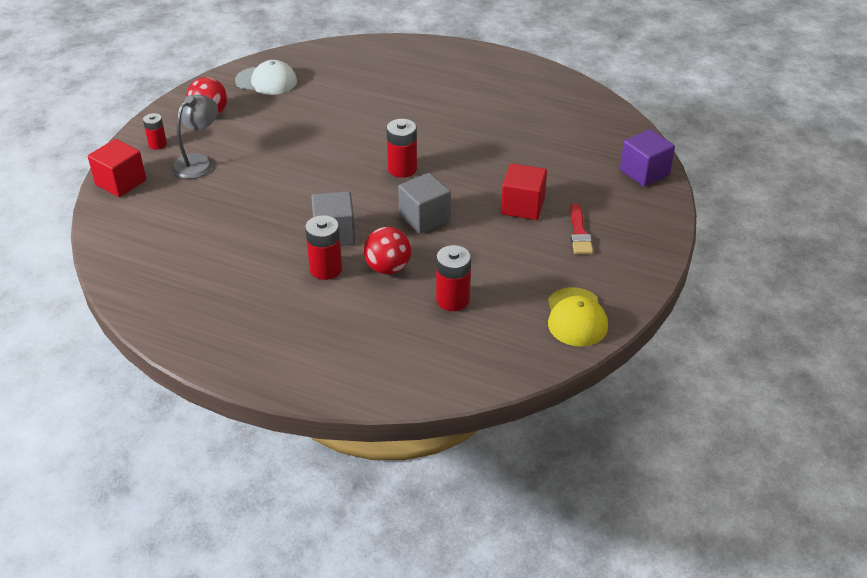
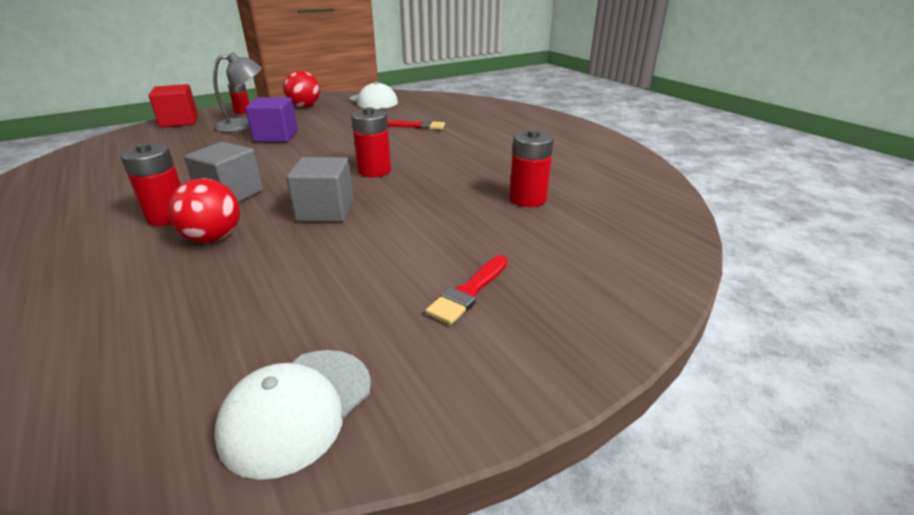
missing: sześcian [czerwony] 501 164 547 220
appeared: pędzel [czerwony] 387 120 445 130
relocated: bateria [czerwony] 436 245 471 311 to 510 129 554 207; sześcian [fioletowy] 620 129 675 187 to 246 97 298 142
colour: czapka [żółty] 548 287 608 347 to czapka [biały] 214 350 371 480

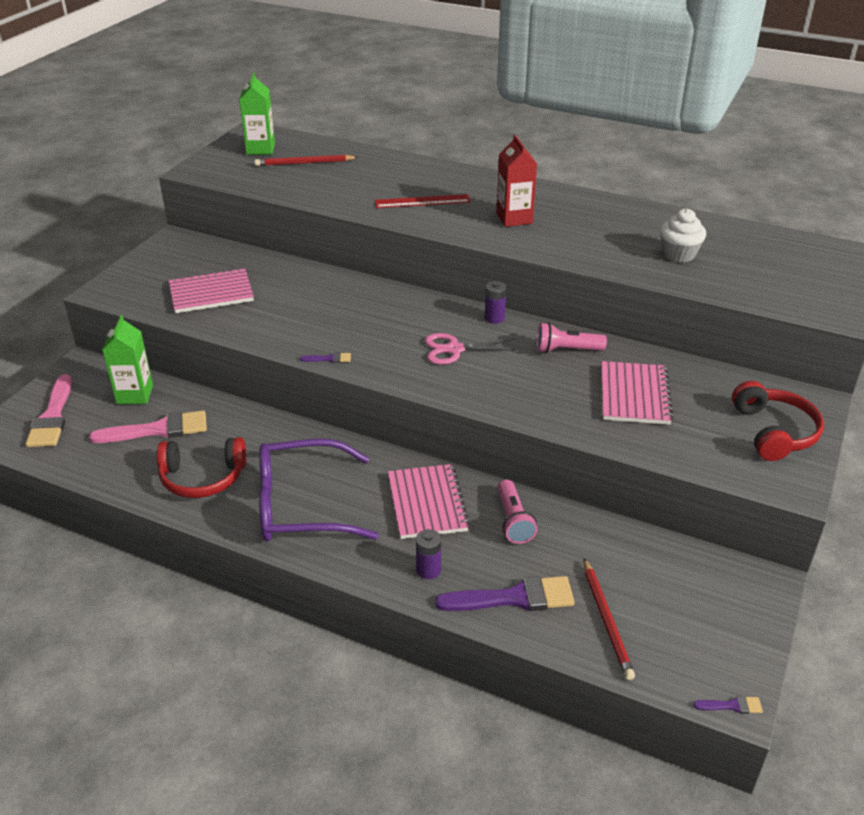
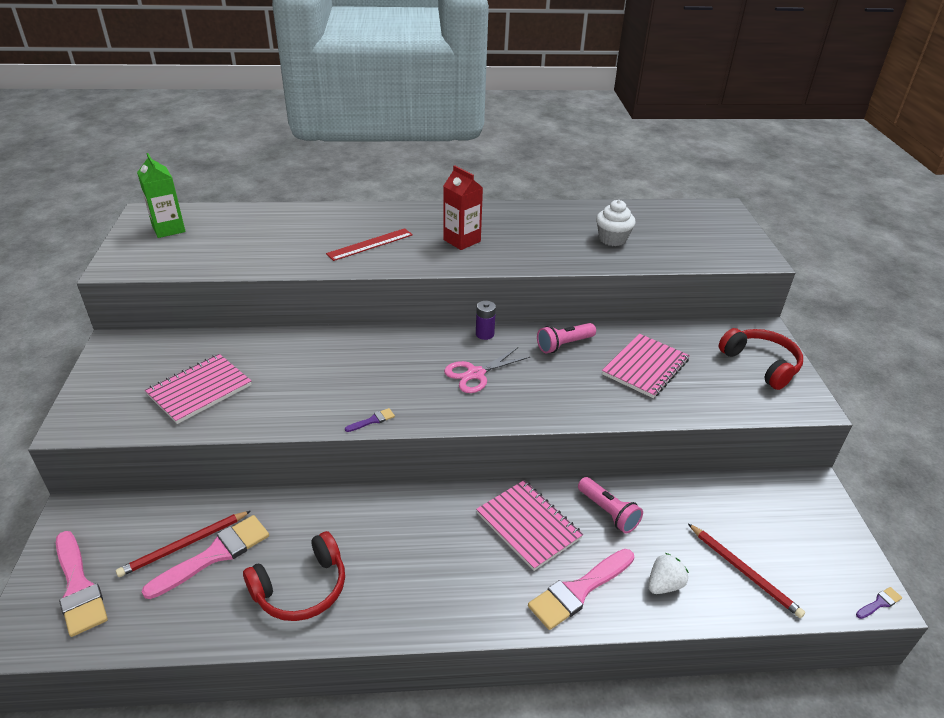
missing: karton mleka [zielony] 102 315 153 404; okulary [fioletowy] 259 439 379 542
relocated: ołówek [czerwony] 254 155 358 166 to 116 511 251 577
exchanged: bateria [fioletowy] 416 529 441 579 to pędzel [różowy] 528 549 634 630; pędzel [fioletowy] 435 576 574 611 to truskawka [biały] 648 553 689 594
spun: zeszyt [różowy] 601 361 674 425 = 602 334 690 398 60 degrees clockwise

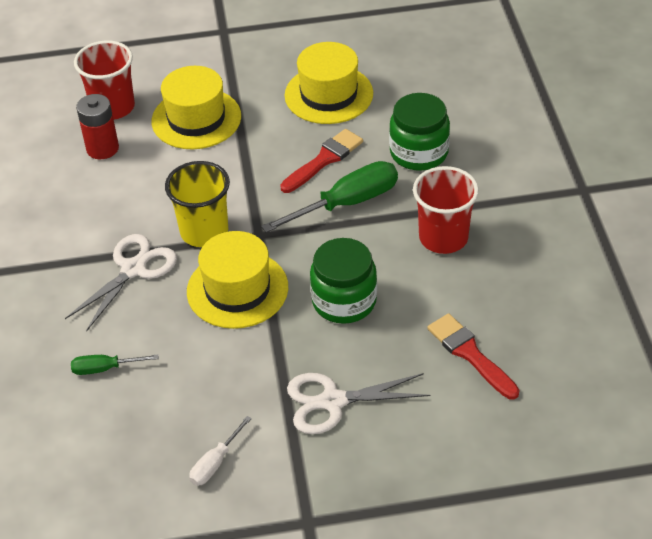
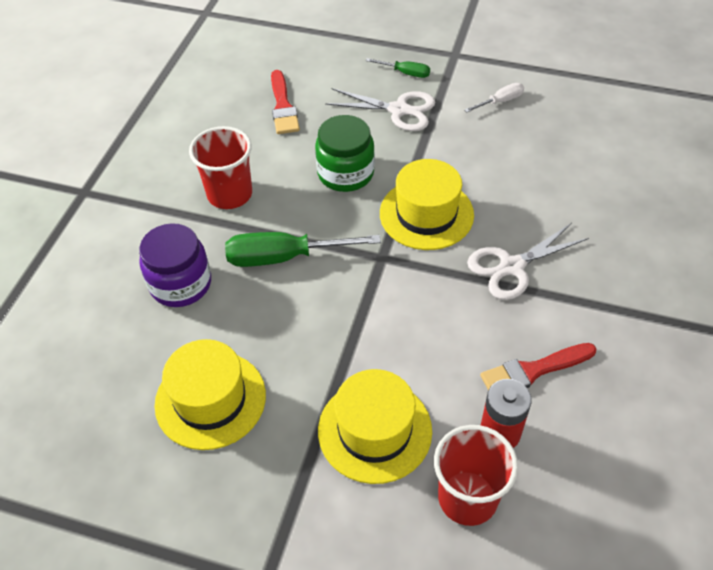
missing: szklanka [żółty] 165 161 230 247
relocated: śrubokręt [zielony] 71 354 159 375 to 366 58 430 78; pędzel [czerwony] 280 129 363 193 to 480 343 596 391
colour: słoik [zielony] 389 93 450 171 to słoik [fioletowy] 139 223 211 307

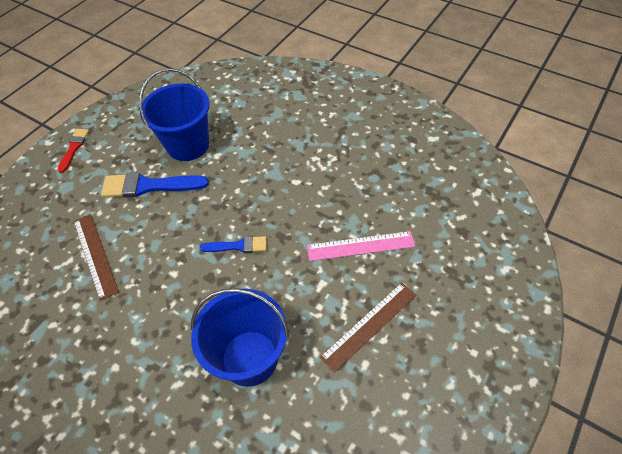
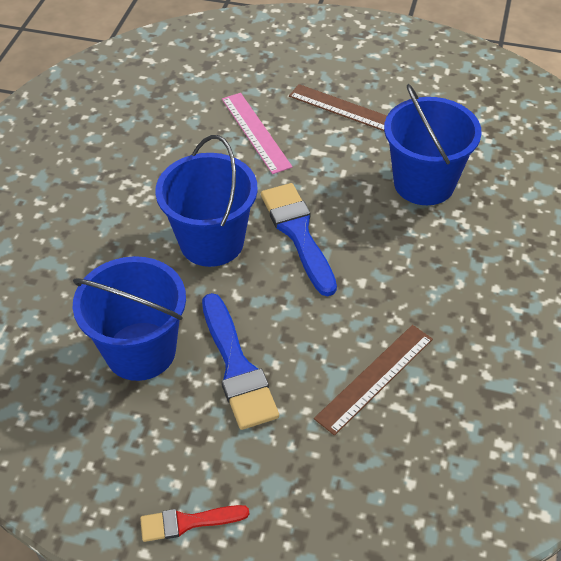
appeared: wiadro [niebieski] 155 135 258 267
size: pędzel [niebieski] 200 236 267 253 = 261 183 337 296 x1.72

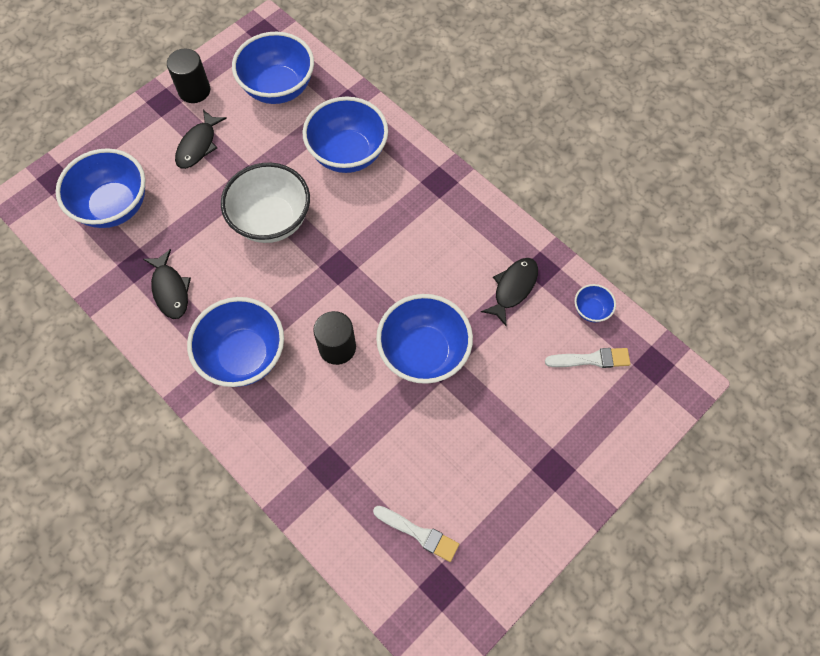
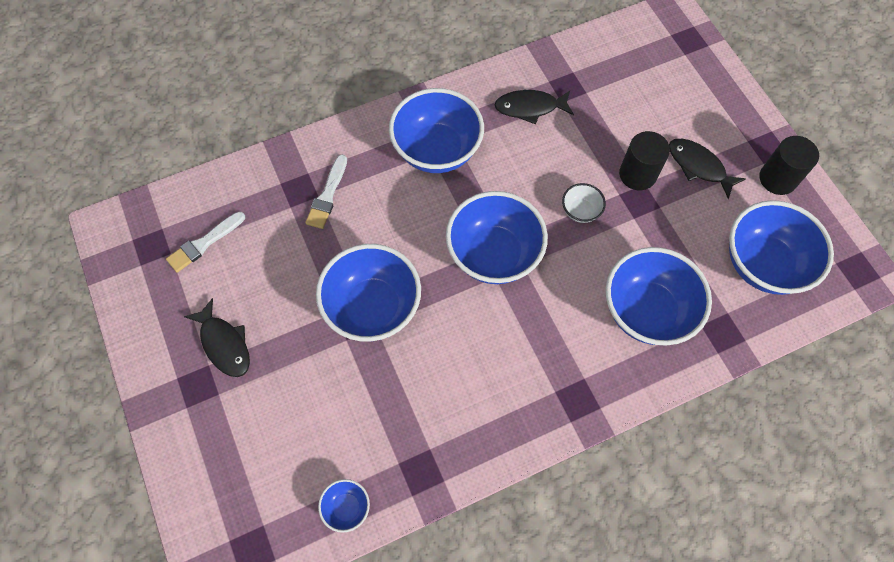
relocated: miska [niebieski] 56 148 146 228 to 446 191 548 284; walec [czarny] 313 311 356 365 to 619 131 670 190; ryba [czarny] 481 258 538 326 to 184 298 250 377; pędzel [biały] 545 348 630 368 to 305 155 347 229
size: miska [biały] 221 162 310 243 = 562 183 606 223 x0.45

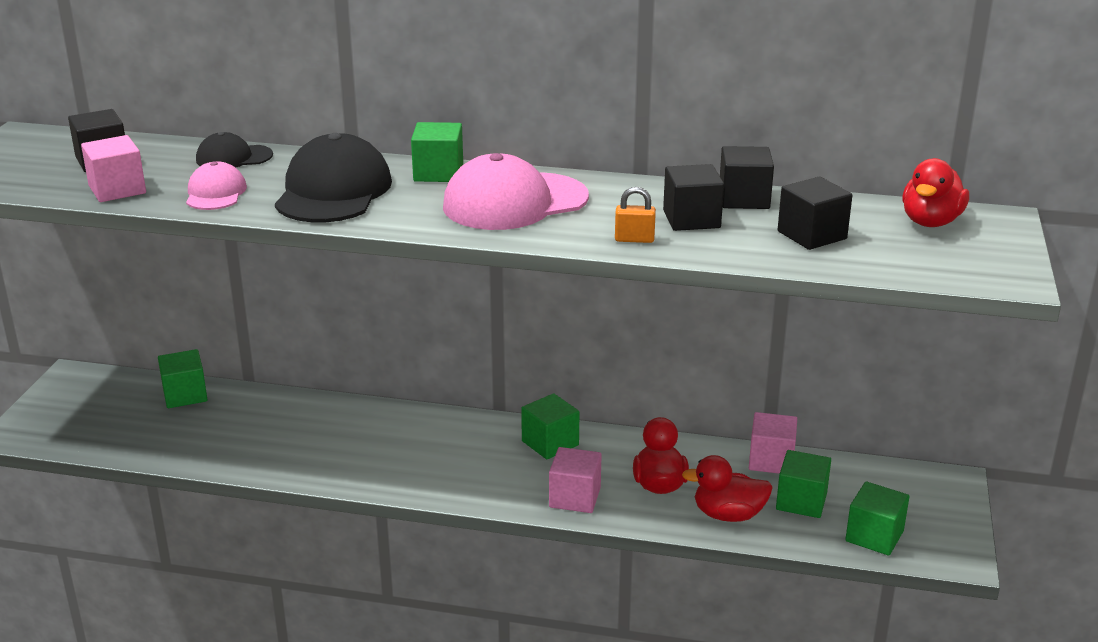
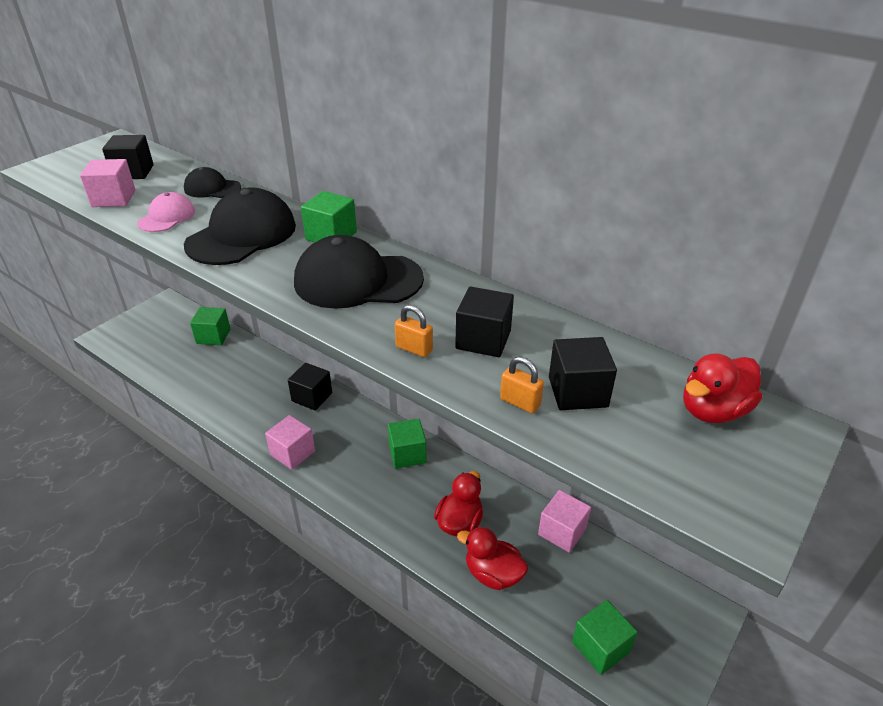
missing: sześcian [zielony] 776 450 831 518
appeared: kłódka [pomarańczowy] 500 357 544 413
relocated: sześcian [różowy] 549 447 602 513 to 265 415 315 470; sześcian [czarny] 720 146 774 209 to 288 363 332 411
colour: czapka [różowy] 443 153 589 230 to czapka [czarny] 294 235 424 309

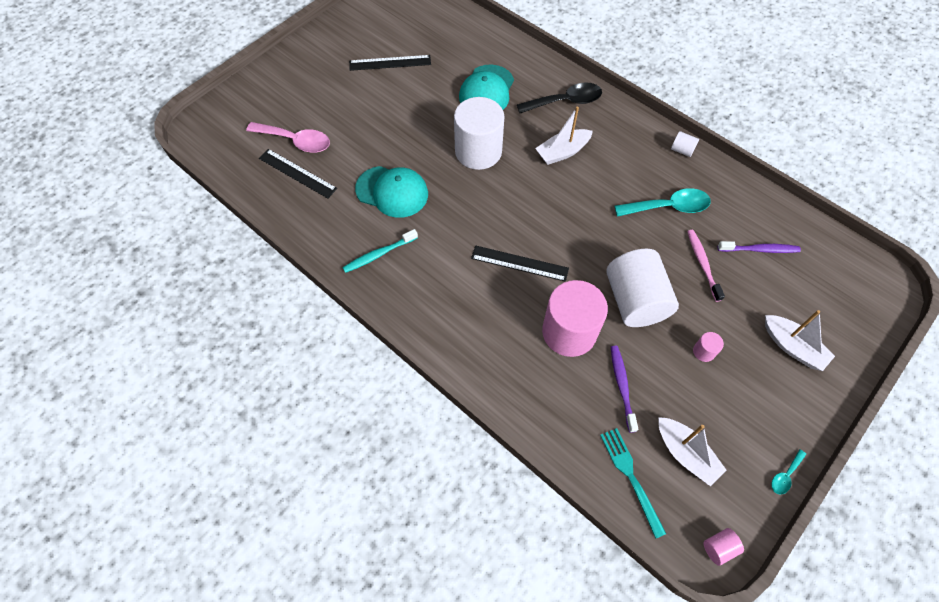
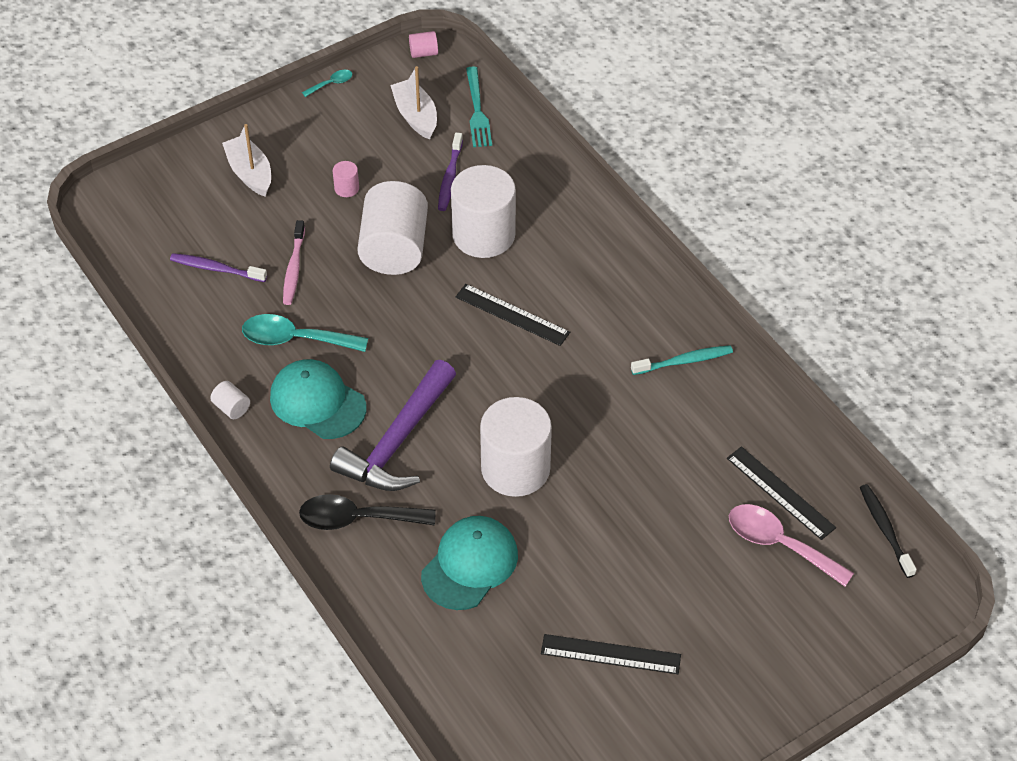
appeared: szczoteczka do zębów [czarny] 860 484 917 578
relocated: czapka [turkusowy] 355 166 428 218 to 270 359 366 439
exchanged: łódka [biały] 535 107 593 165 to młotek [fioletowy] 330 360 456 491
colour: walec [różowy] 542 280 608 357 to walec [biały] 451 165 516 258

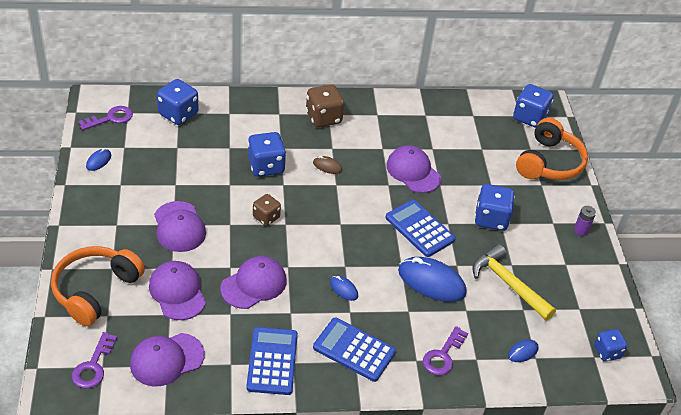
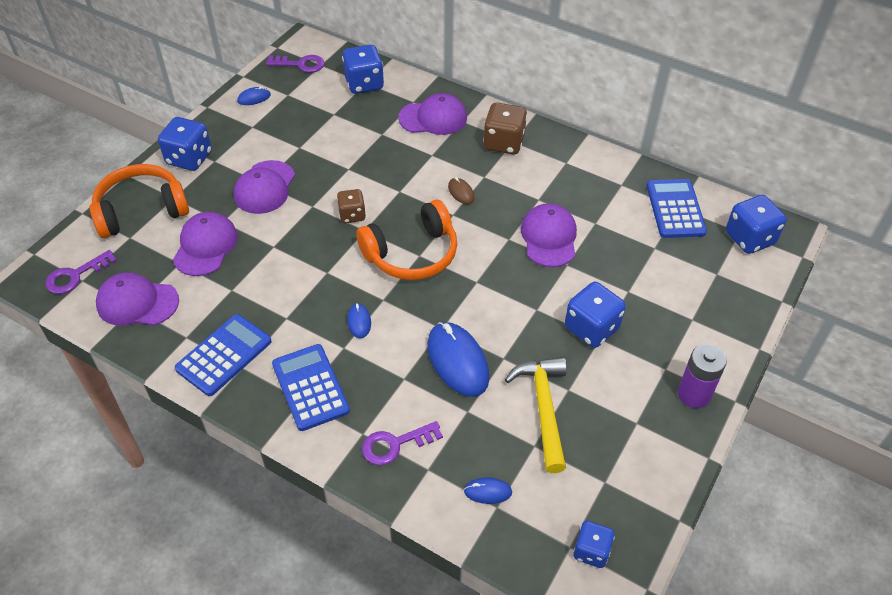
relocated: czapka [fioletowy] 220 256 286 309 to 398 93 467 135; kostka do gry [niebieski] 248 132 286 177 to 158 117 212 171; kalkulator [niebieski] 385 200 456 257 to 646 179 707 238; słuchawki [pomarańczowy] 516 118 588 180 to 356 200 458 280
size: bateria [fioletowy] 574 206 596 236 = 678 344 727 408 x1.62

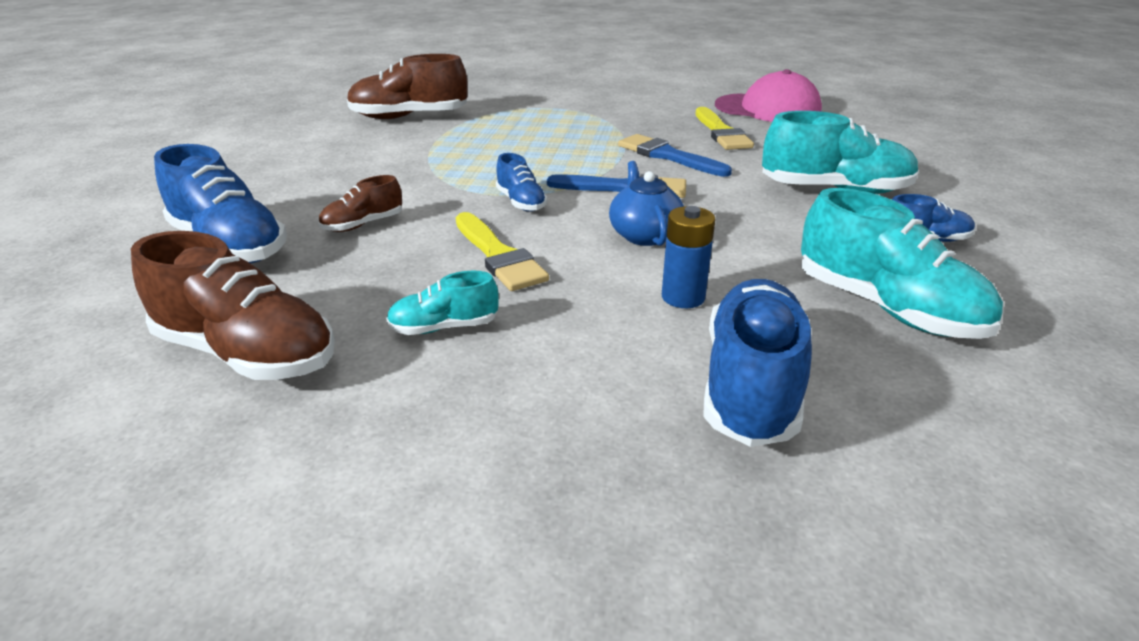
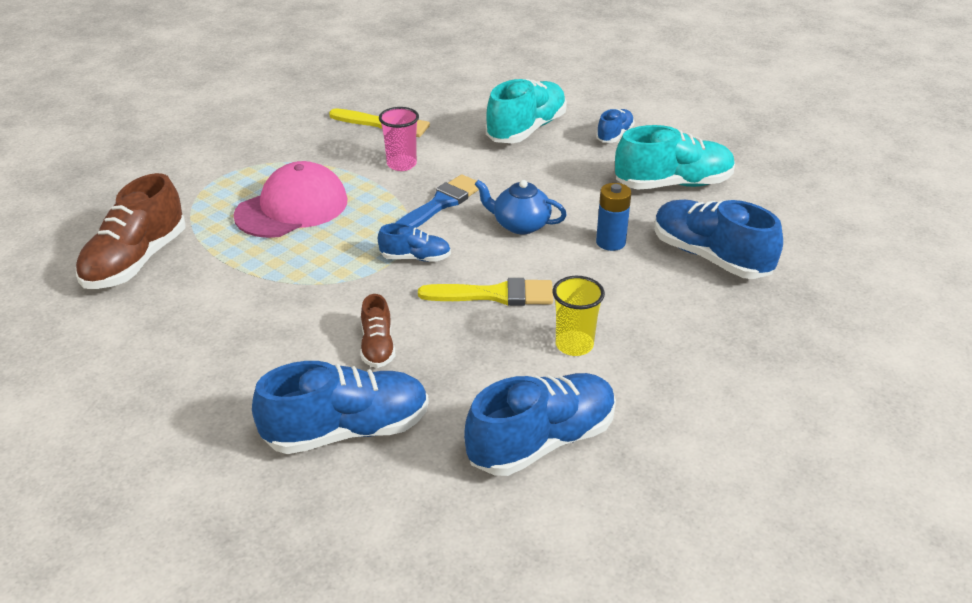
relocated: czapka [różowy] 715 69 822 122 to 233 161 348 238
exchanged: but [turkusowy] 386 271 499 335 to szklanka [żółty] 553 276 605 356; pędzel [niebieski] 618 134 732 177 to szklanka [różowy] 379 107 419 171
colour: but [brązowy] 131 231 335 380 to but [niebieski] 464 373 616 476

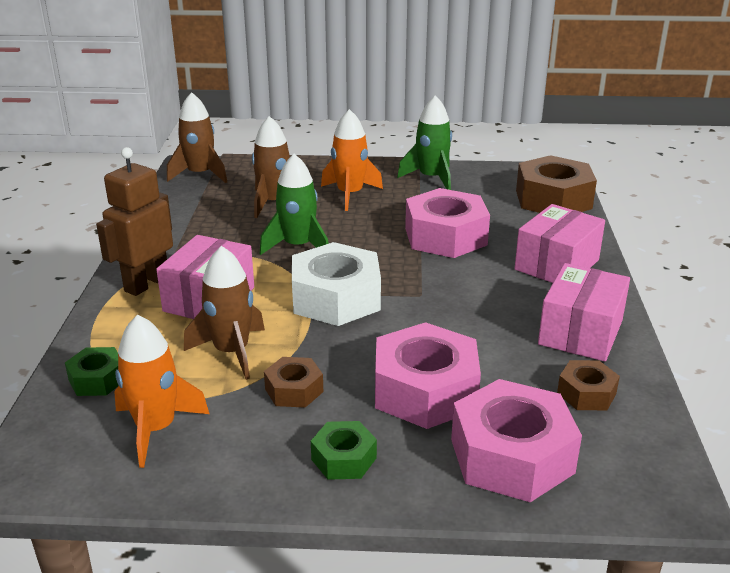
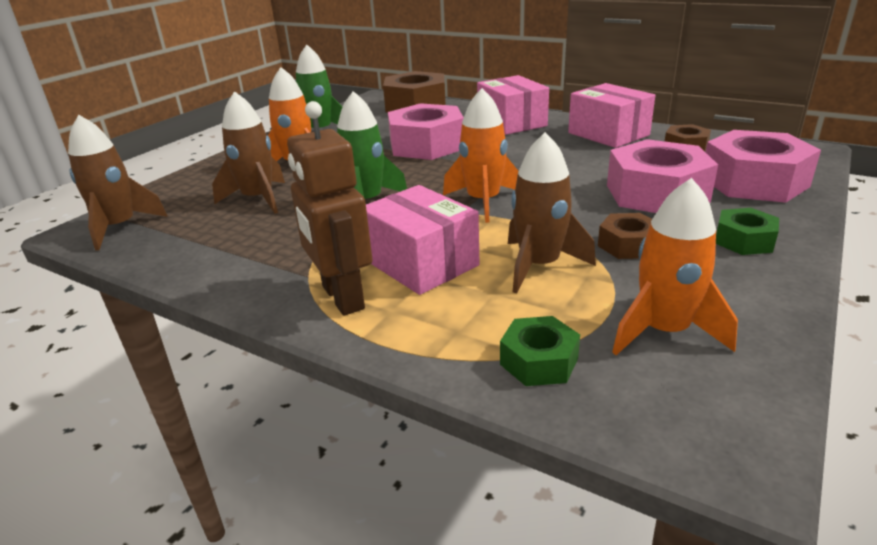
exchanged: nakrętka [biały] 292 242 381 326 to rakieta [pomarańczowy] 443 88 518 223

